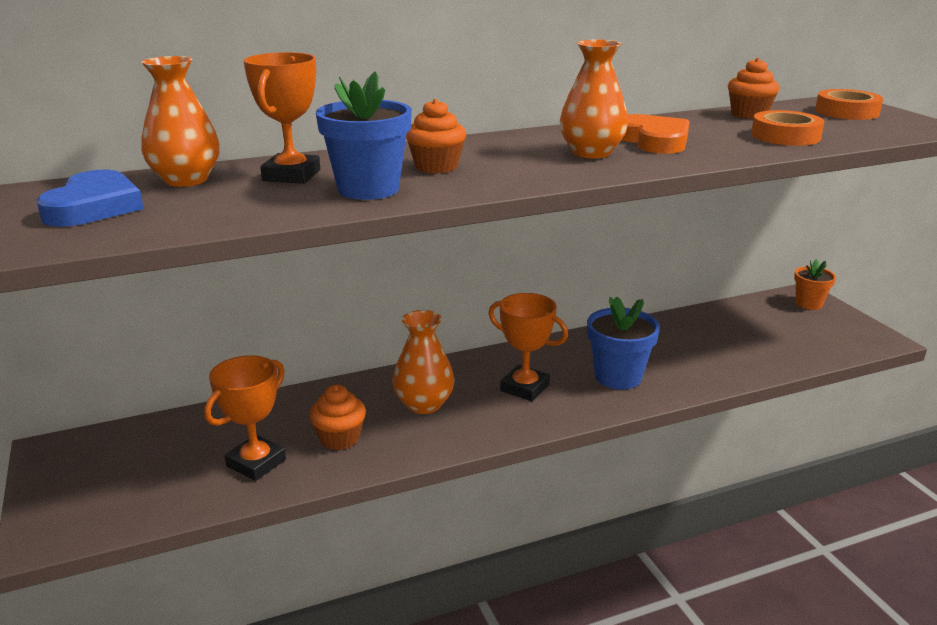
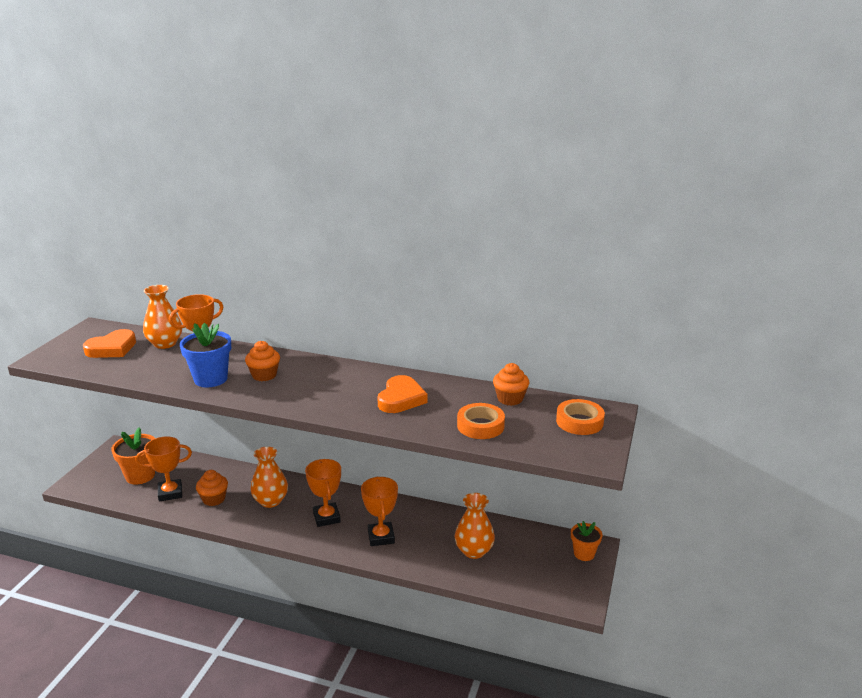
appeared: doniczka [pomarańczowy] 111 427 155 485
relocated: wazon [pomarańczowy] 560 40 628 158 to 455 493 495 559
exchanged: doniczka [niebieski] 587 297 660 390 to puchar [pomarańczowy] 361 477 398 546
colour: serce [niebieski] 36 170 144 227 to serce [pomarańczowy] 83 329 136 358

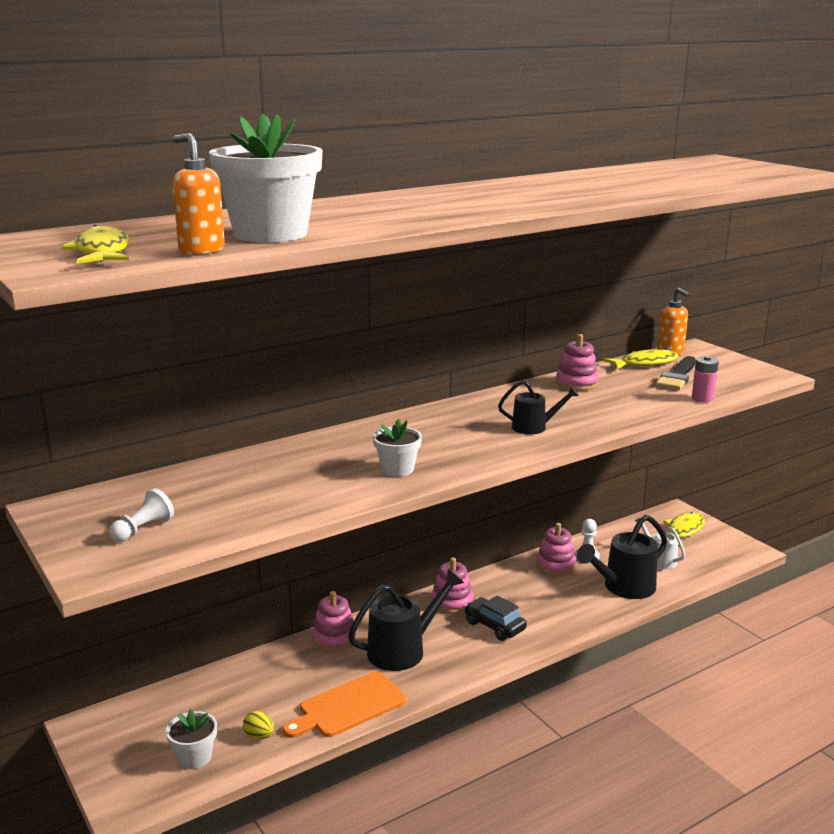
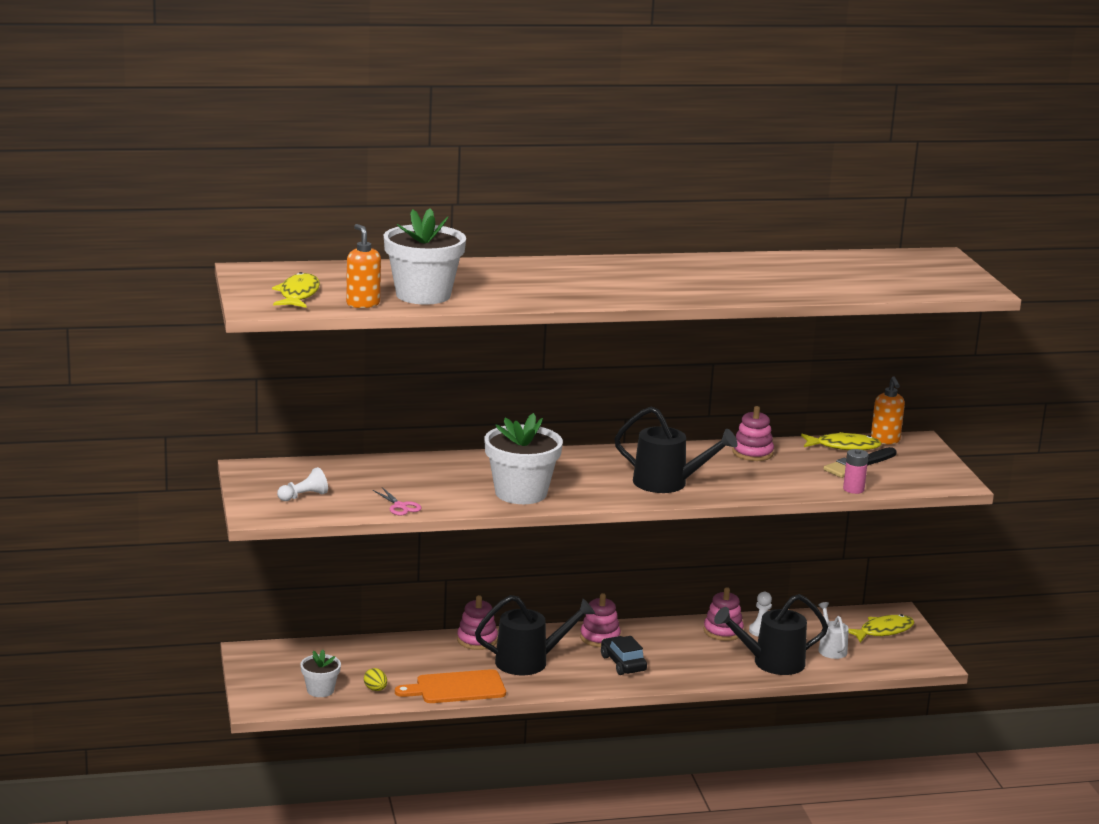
appeared: nożyczki [różowy] 373 487 422 516
size: doniczka [biały] 373 419 422 477 = 484 413 563 504 x1.90; konewka [czarny] 498 380 579 434 = 614 406 738 493 x1.72

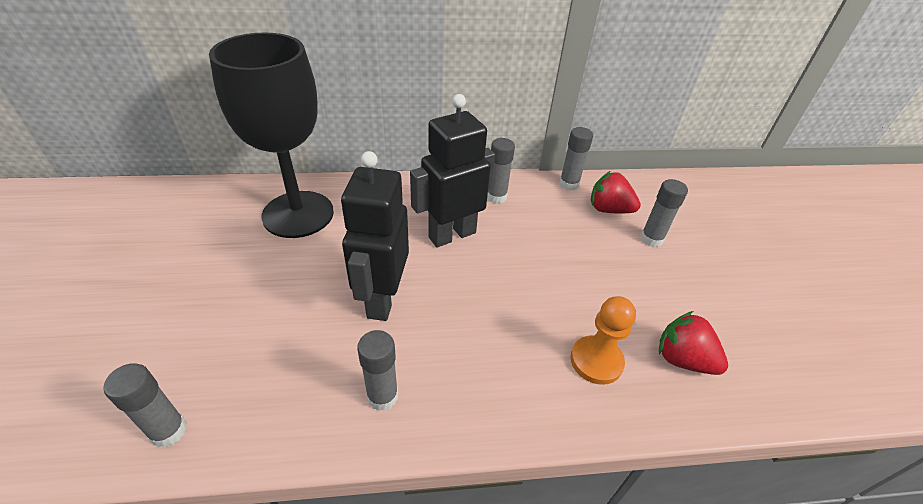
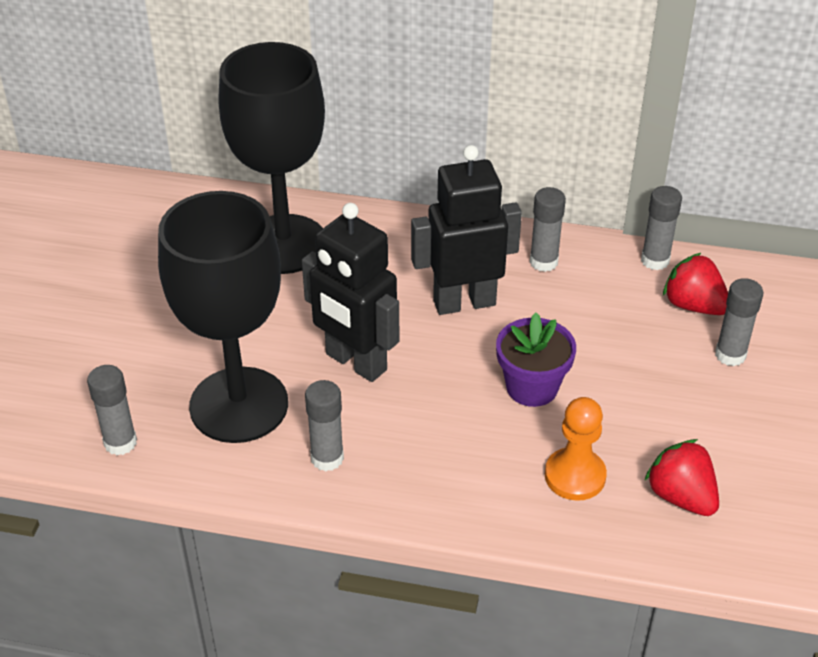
appeared: kielich [czarny] 158 191 288 443; doniczka [fioletowy] 496 313 576 407
spun: robot [czarny] 341 151 409 321 = 302 203 399 382 75 degrees counterclockwise

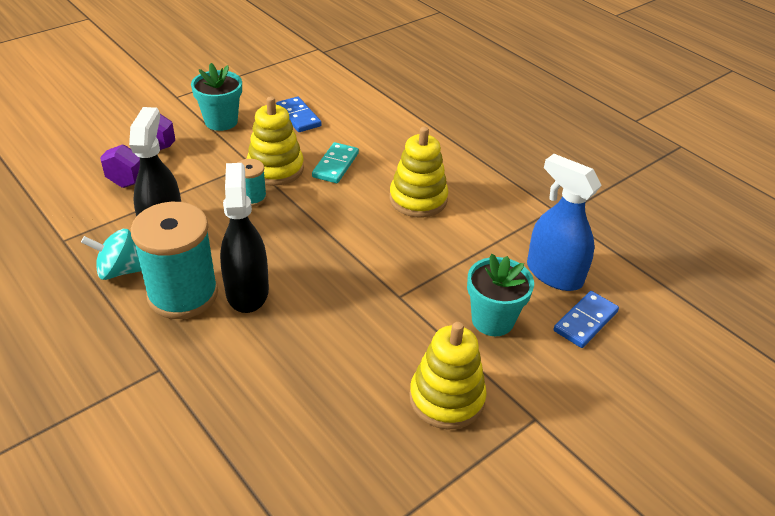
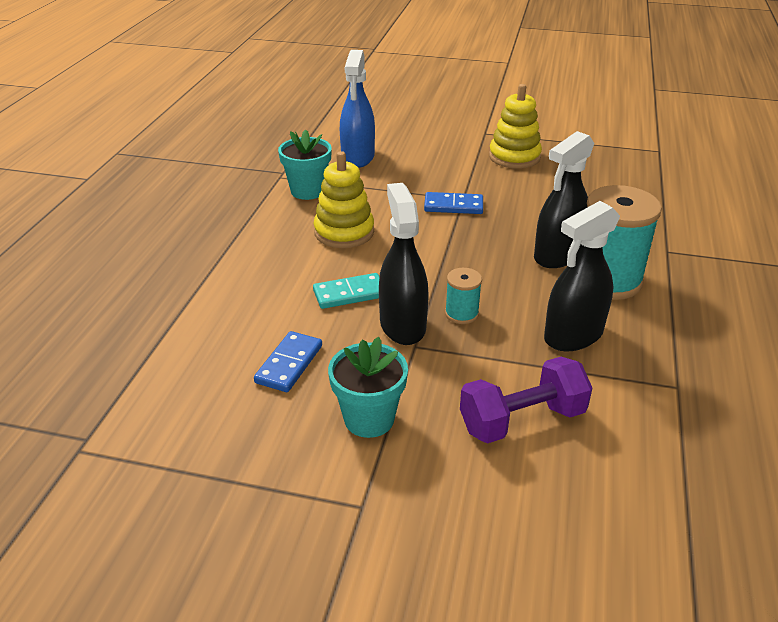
missing: bączek [turkusowy] 81 229 142 280
relocated: doniczka [turkusowy] 467 254 534 336 to 278 129 332 200; kostka domina [niebieski] 554 291 619 348 to 424 192 483 214
exchanged: zabawka nakładanka [żółty] 247 96 304 186 to spryskiwacz [czarny] 379 183 428 345

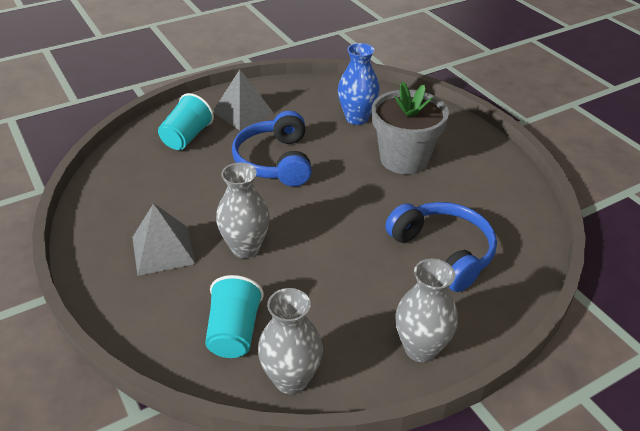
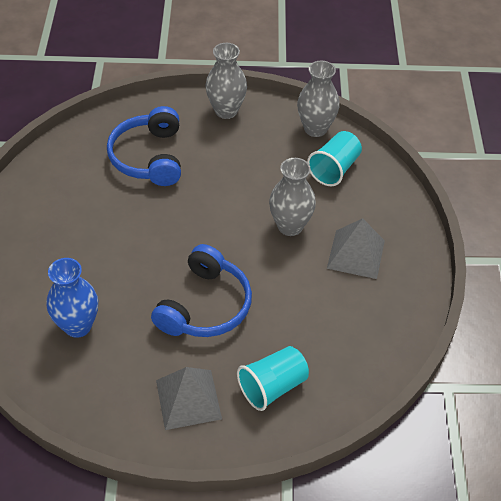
missing: doniczka [szary] 372 82 449 174

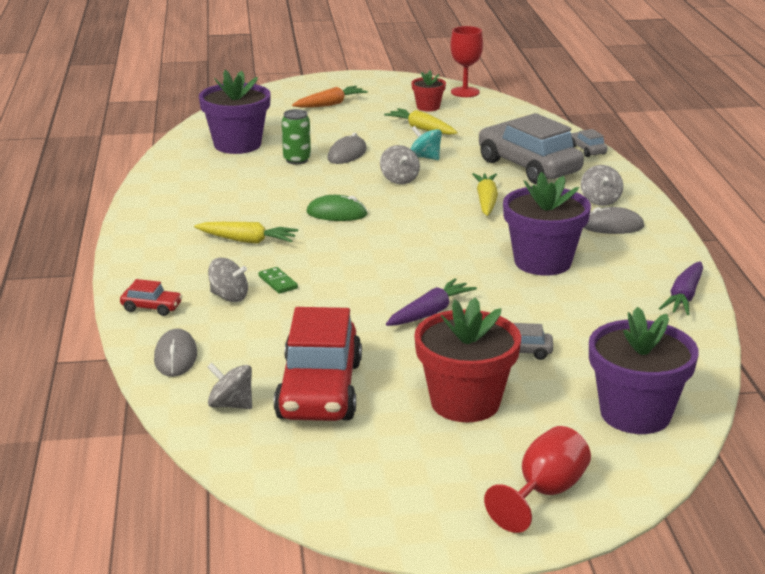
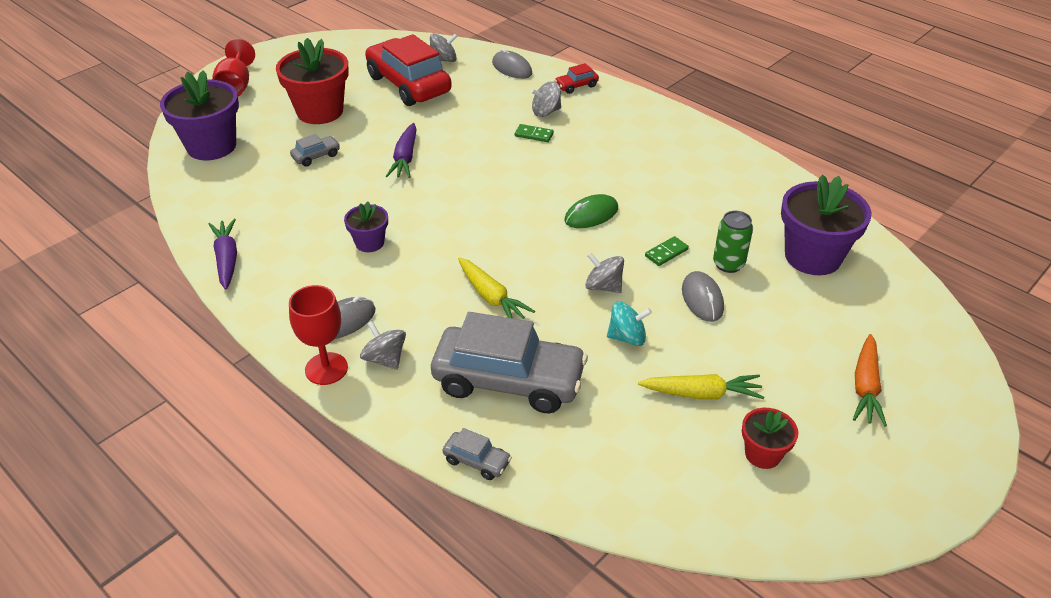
missing: marchewka [żółty] 194 222 298 244
appeared: kostka domina [zielony] 645 236 689 266
relocated: kielich [czerwony] 450 26 483 97 to 289 285 348 385
size: doniczka [fioletowy] 503 172 591 276 = 344 201 388 252 x0.52

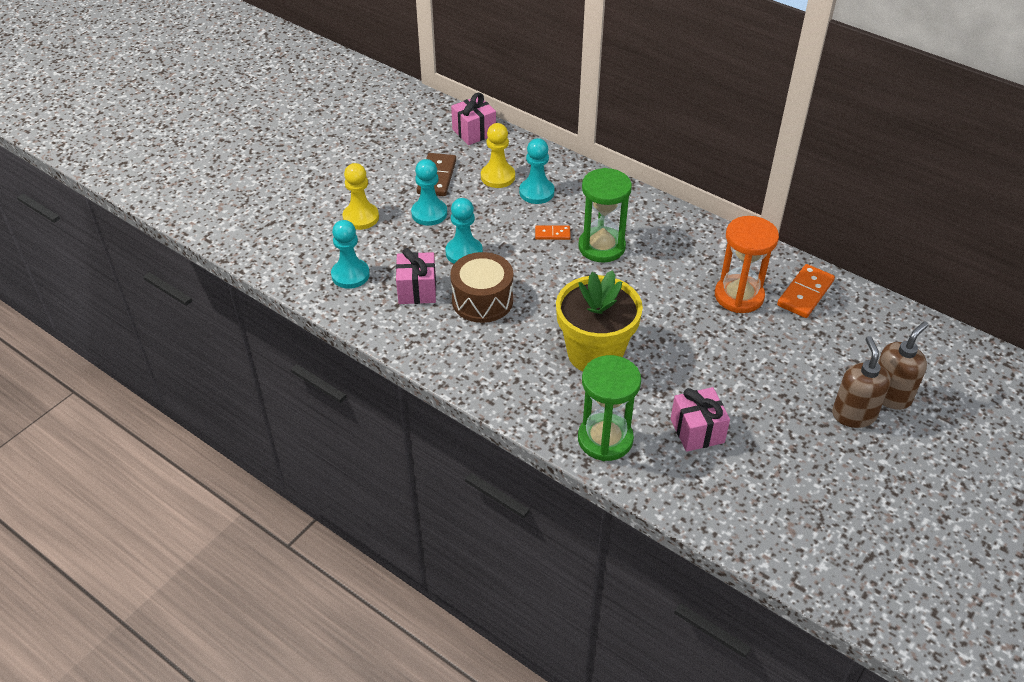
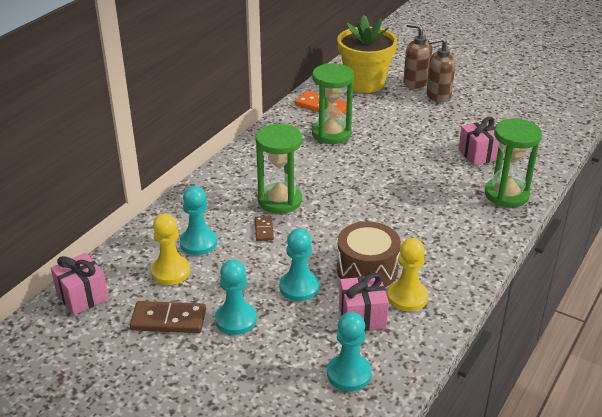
relocated: pionek [żółty] 342 163 379 230 to 387 238 428 312; doniczka [żółty] 556 270 643 371 to 337 15 397 93
colour: kostka domina [pomarańczowy] 535 225 571 240 to kostka domina [brązowy] 255 216 274 241; klepsydra [pomarańczowy] 715 216 779 313 to klepsydra [zielony] 312 63 354 144

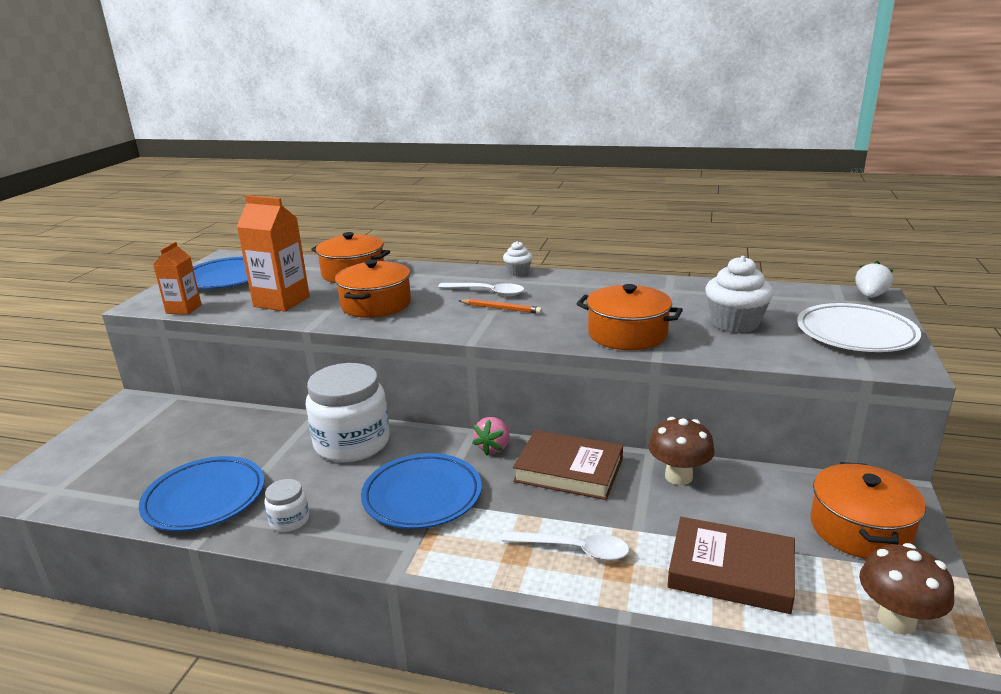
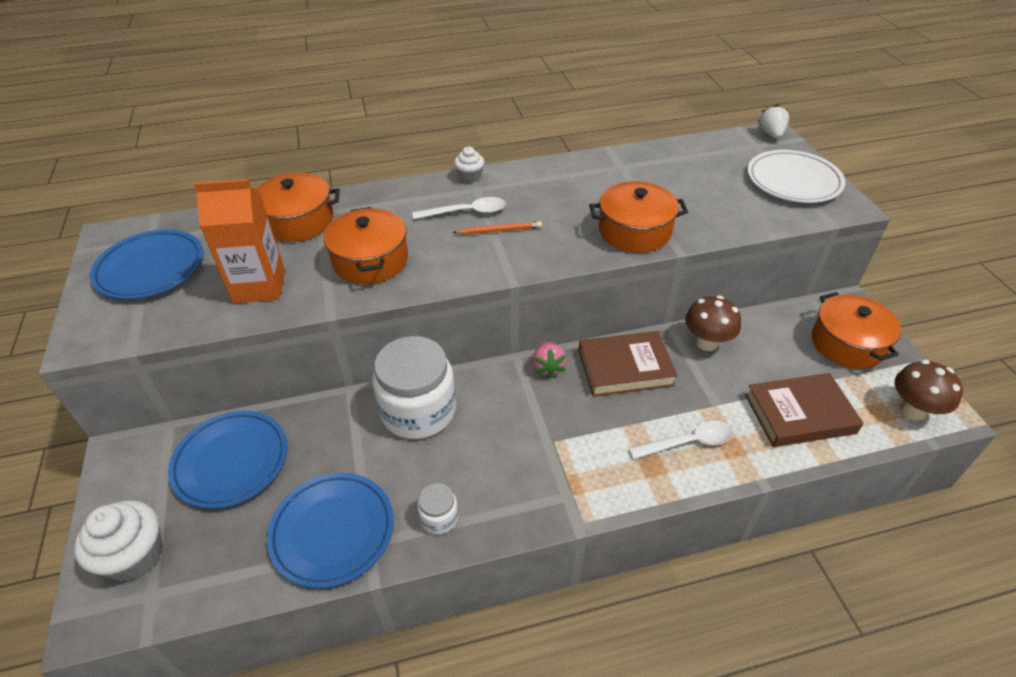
missing: karton mleka [pomarańczowy] 153 242 202 315
relocated: talerz [niebieski] 361 453 482 529 to 168 411 288 509; muffinka [biały] 705 256 774 333 to 74 500 163 581

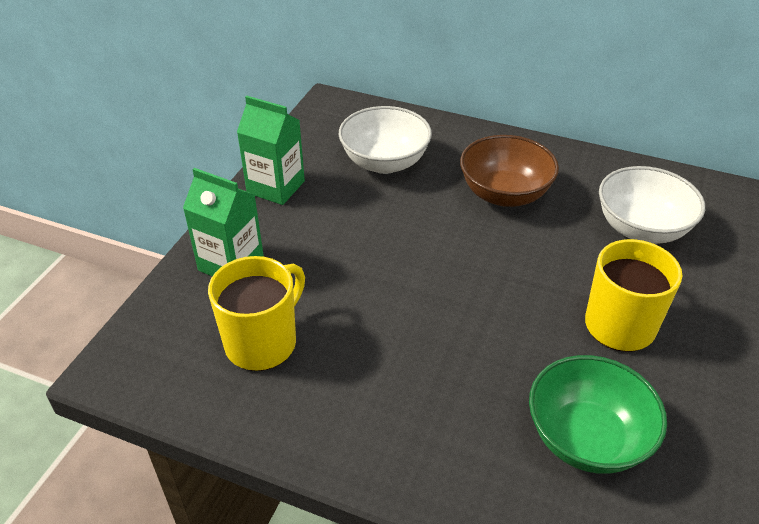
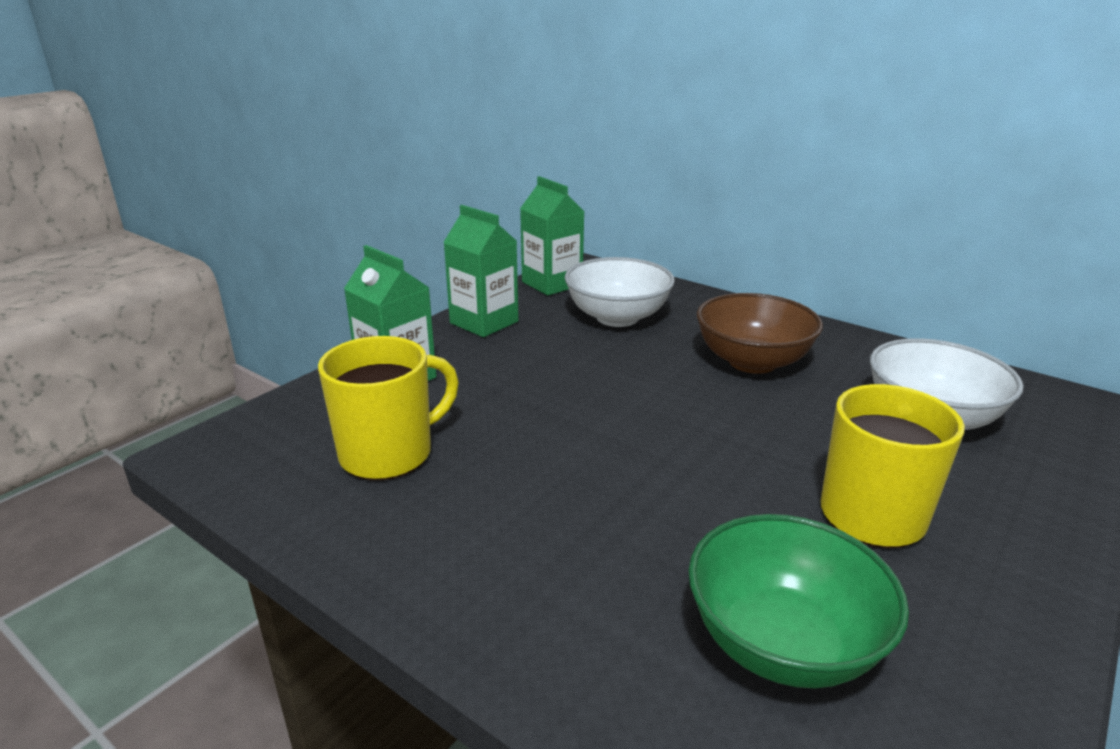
appeared: karton mleka [zielony] 520 176 585 296

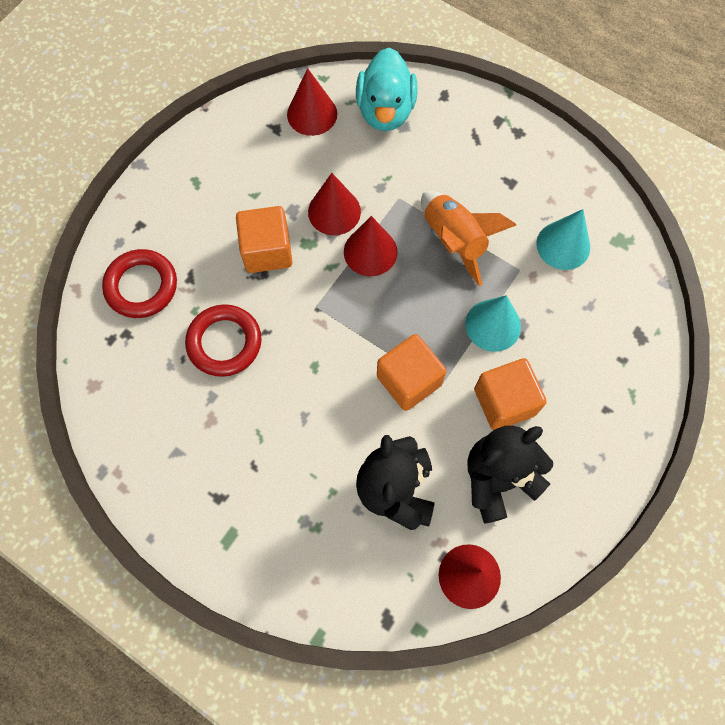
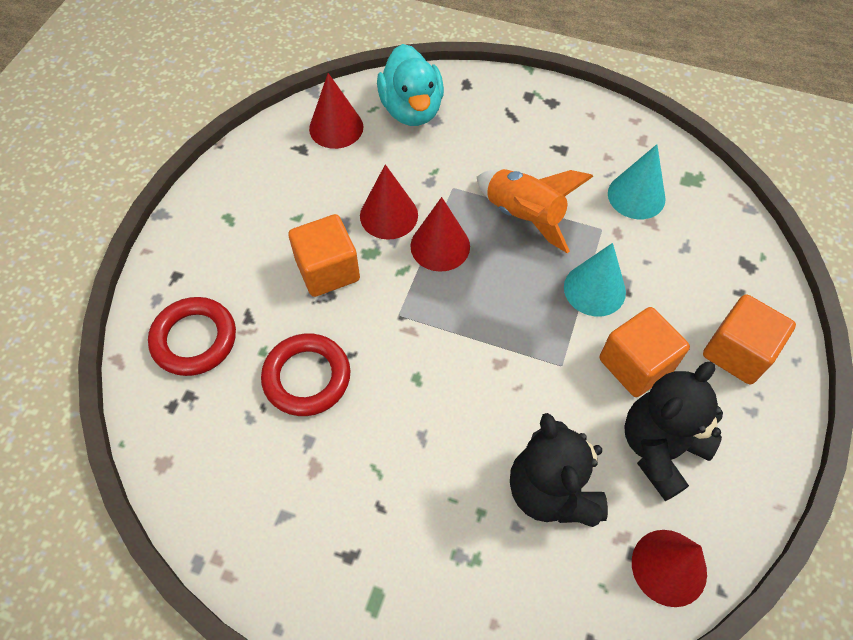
relocated: sześcian [pomarańczowy] 377 334 447 411 to 703 294 796 384

